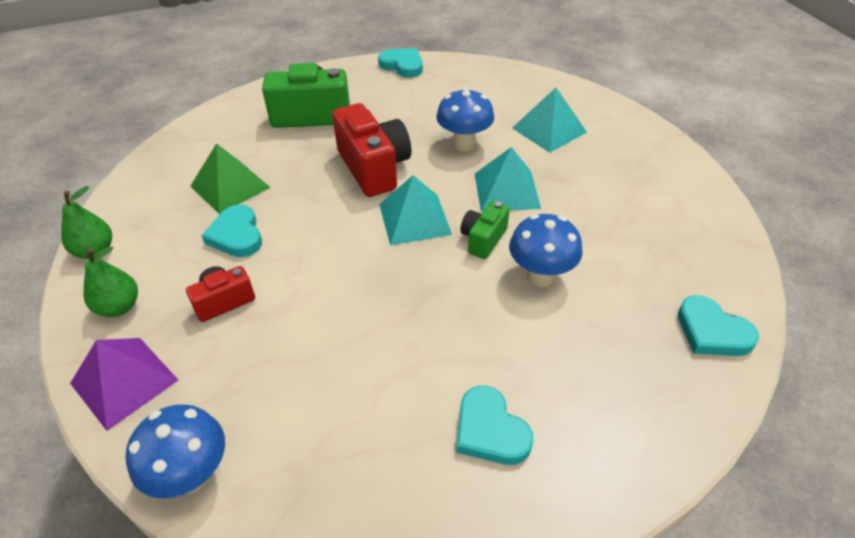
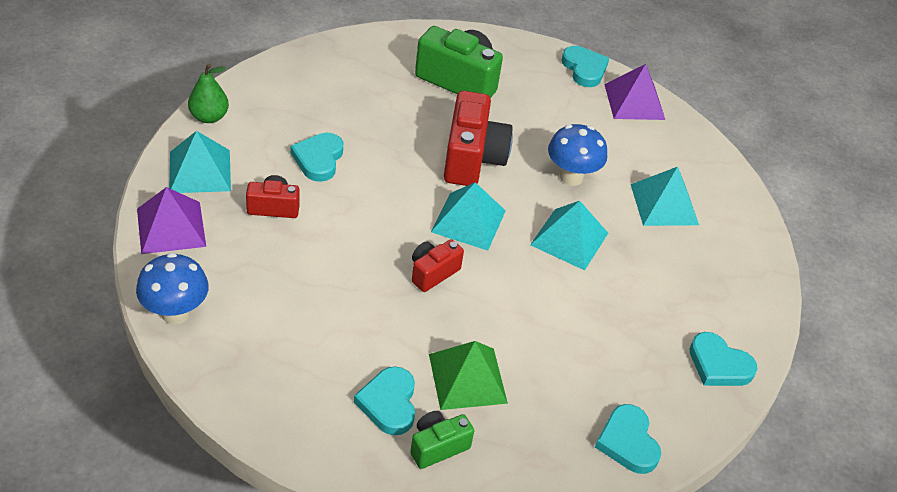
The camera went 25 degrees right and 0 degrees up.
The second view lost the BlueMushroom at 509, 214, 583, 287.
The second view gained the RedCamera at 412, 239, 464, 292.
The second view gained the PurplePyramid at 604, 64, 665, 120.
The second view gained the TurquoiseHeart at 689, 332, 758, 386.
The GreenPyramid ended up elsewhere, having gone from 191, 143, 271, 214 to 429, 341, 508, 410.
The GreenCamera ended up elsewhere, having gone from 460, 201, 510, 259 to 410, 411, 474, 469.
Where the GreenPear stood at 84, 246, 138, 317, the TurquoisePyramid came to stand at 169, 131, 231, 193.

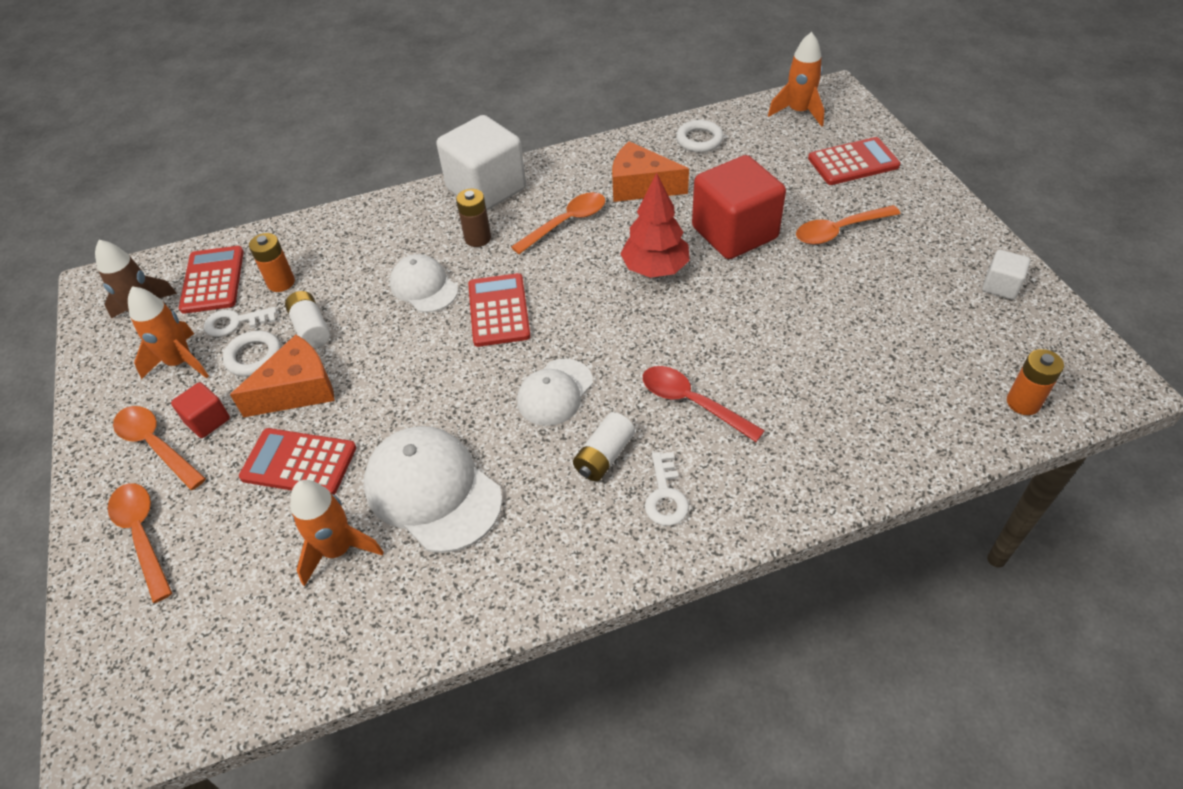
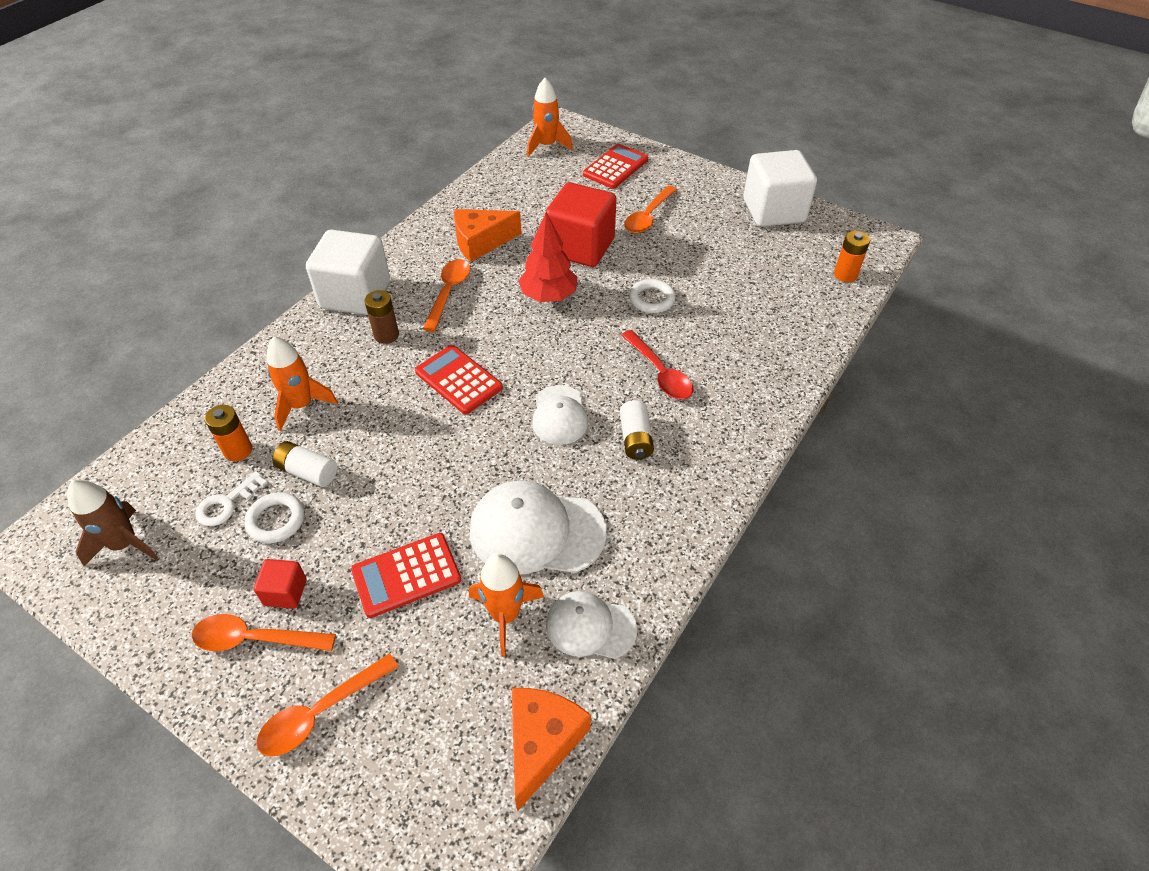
The camera went 40 degrees left and 0 degrees up.
The second view lost the RedCalculator at 179, 246, 244, 314.
The second view lost the WhiteKey at 645, 452, 689, 526.
The OrangeRocket ended up elsewhere, having gone from 128, 286, 209, 379 to 267, 336, 338, 431.
The OrangeCheese ended up elsewhere, having gone from 230, 335, 335, 418 to 512, 688, 591, 812.
The WhiteCap ended up elsewhere, having gone from 390, 254, 458, 313 to 546, 591, 637, 659.
The WhiteRing ended up elsewhere, having gone from 676, 120, 724, 153 to 629, 279, 676, 313.
The OrangeSpoon at 108, 483, 172, 603 ended up facing another way, 60 degrees counterclockwise from before.
The RedSpoon at 643, 366, 765, 442 ended up facing another way, 120 degrees counterclockwise from before.
The size of the WhiteCube at 982, 250, 1031, 300 changed by a factor of 2.16.

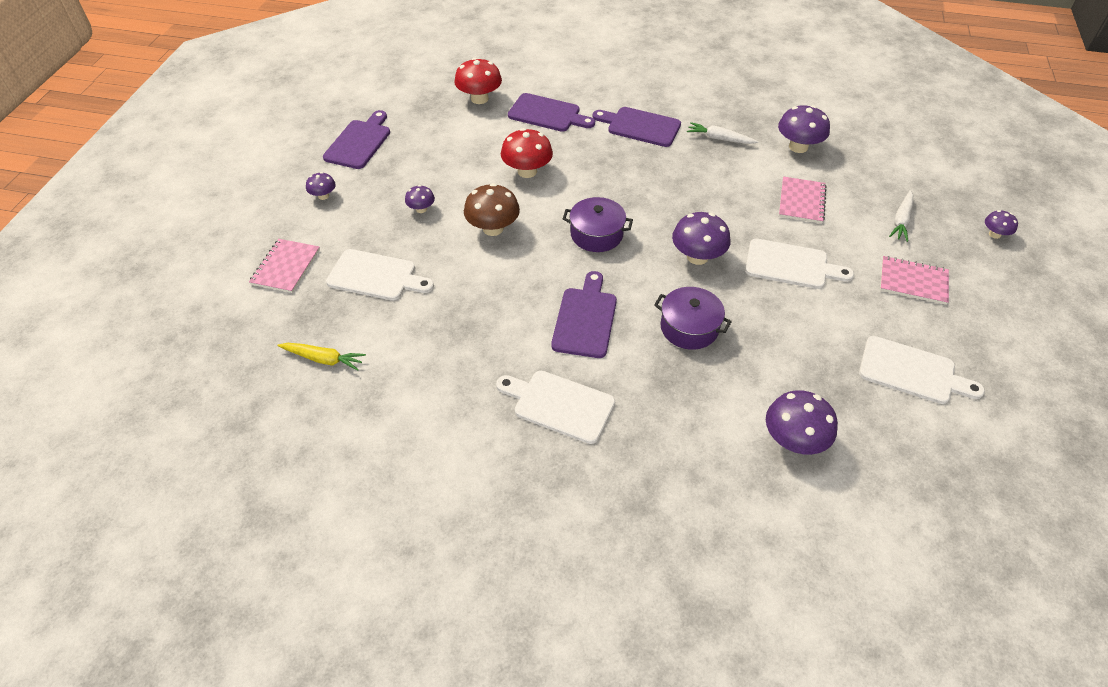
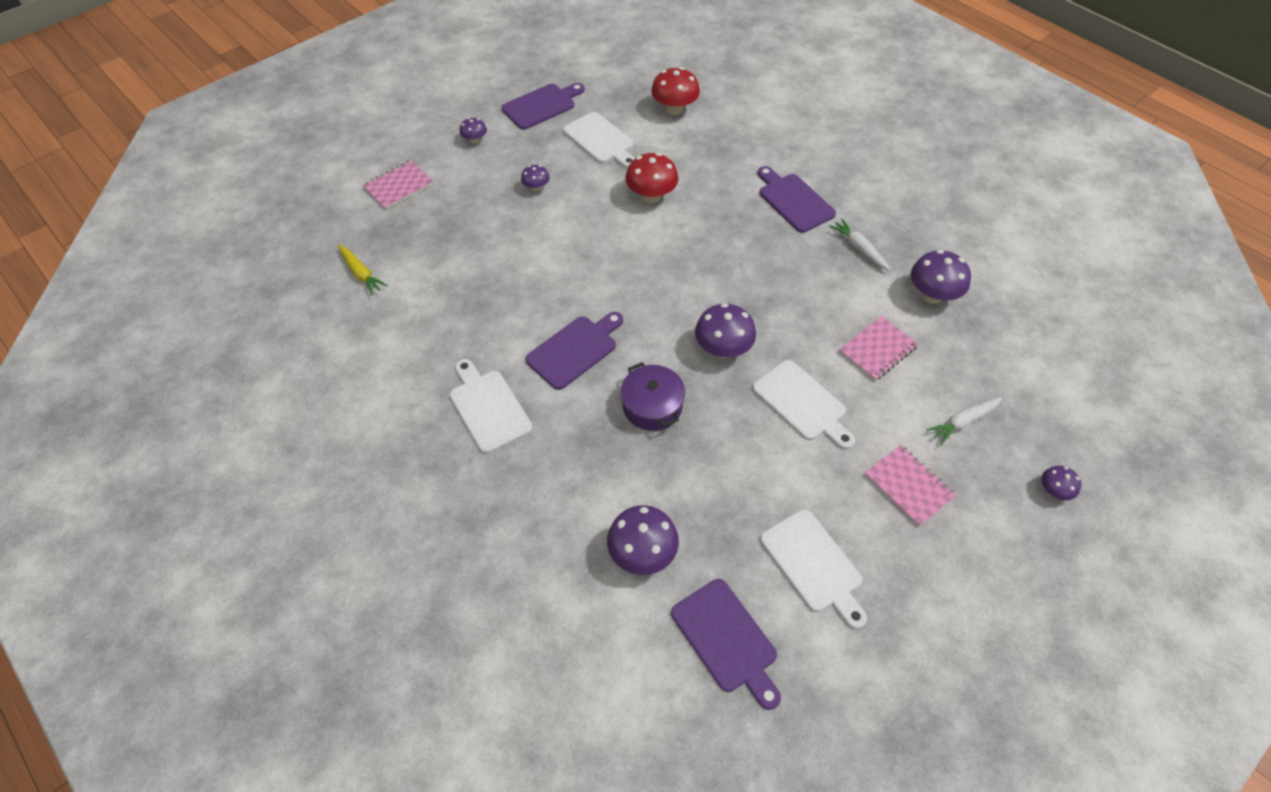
The camera went 35 degrees right and 5 degrees up.
The second view lost the BrownMushroom at 464, 183, 520, 236.
The second view lost the PurplePot at 563, 197, 633, 252.
The WhiteCuttingBoard ended up elsewhere, having gone from 326, 249, 434, 301 to 563, 112, 635, 169.
The PurpleCuttingBoard ended up elsewhere, having gone from 508, 93, 595, 132 to 671, 579, 781, 710.

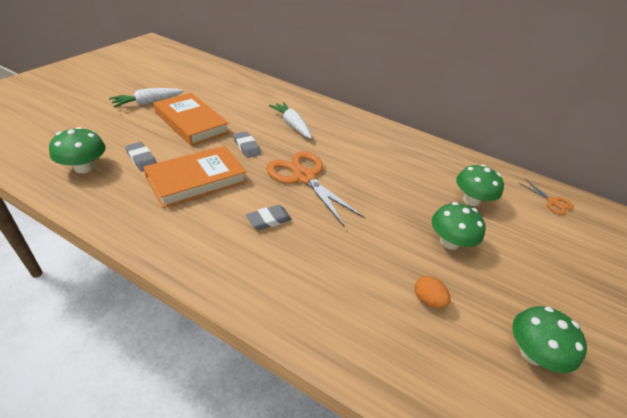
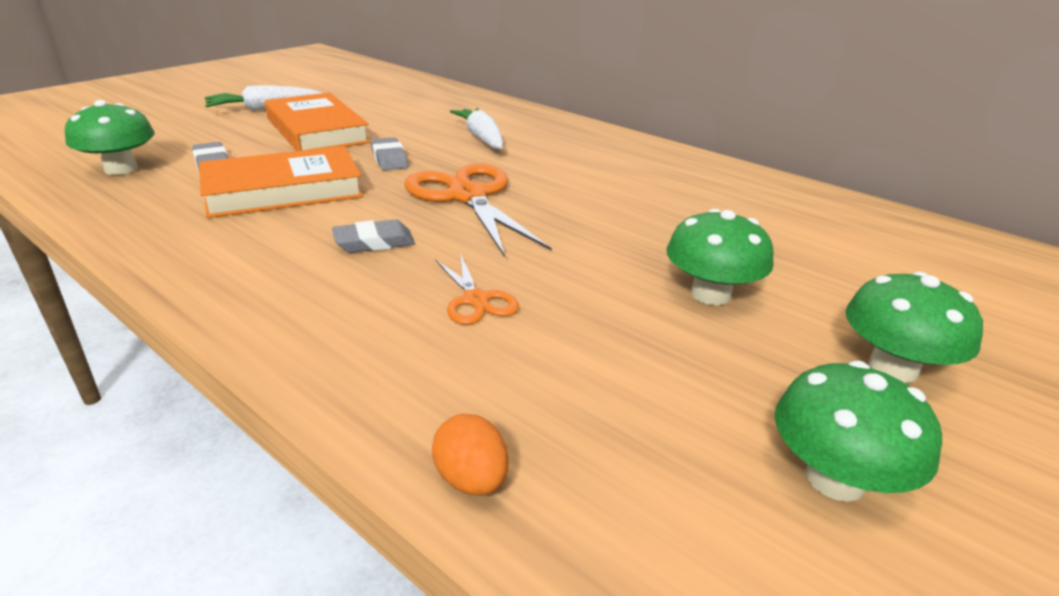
The camera went 15 degrees right and 10 degrees down.
The OrangeEgg ended up elsewhere, having gone from 415, 276, 451, 308 to 432, 414, 508, 496.
The GreenMushroom ended up elsewhere, having gone from 456, 164, 504, 206 to 846, 272, 983, 383.
The OrangeScissors ended up elsewhere, having gone from 518, 179, 574, 215 to 435, 253, 519, 325.

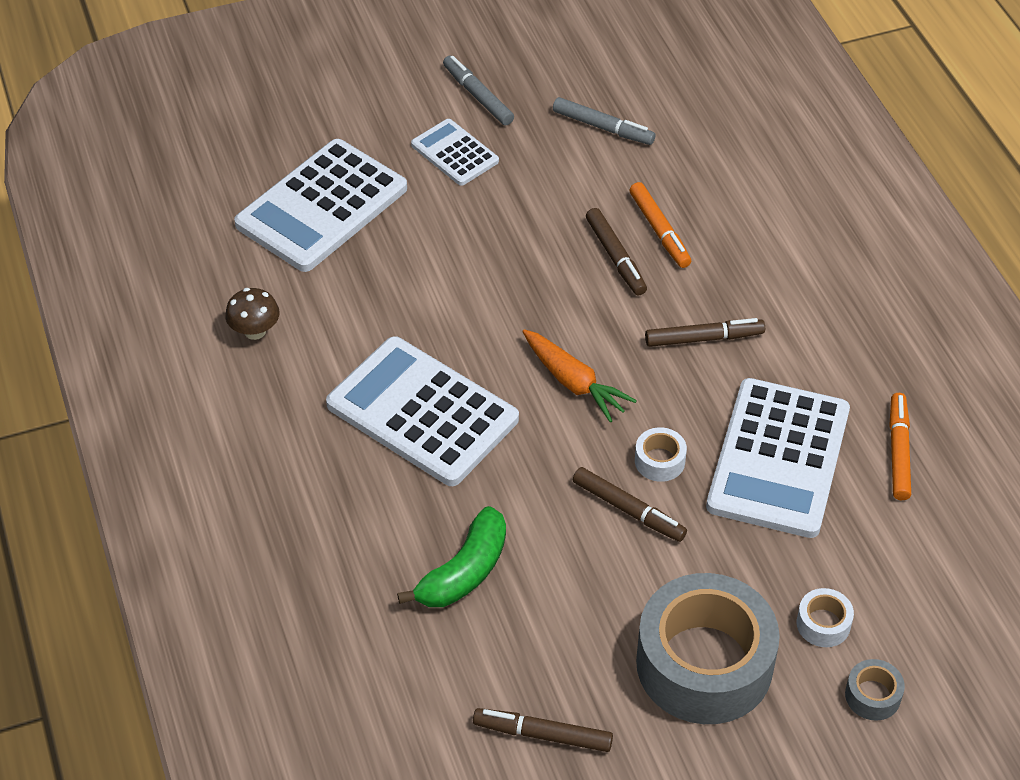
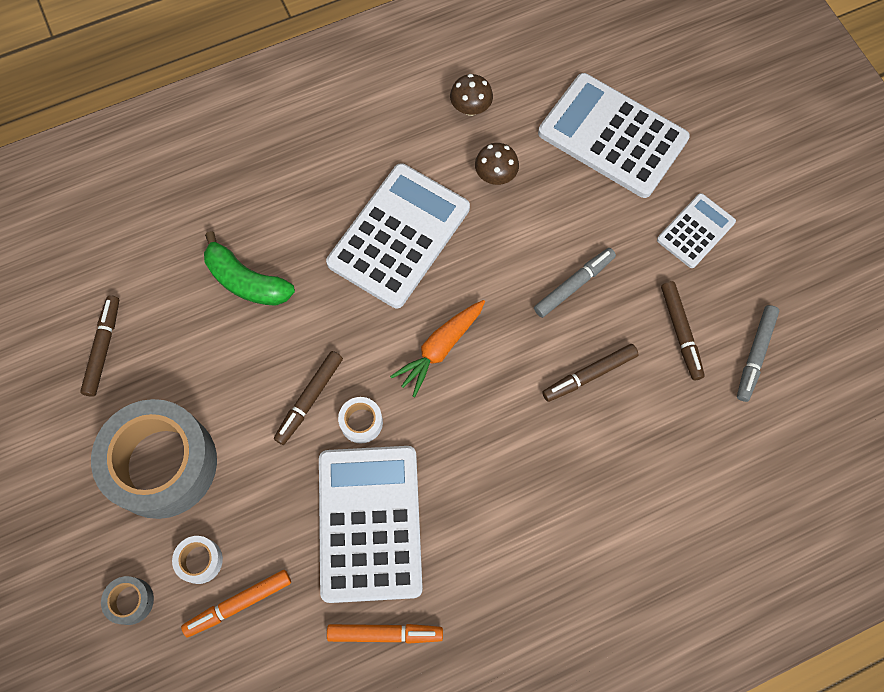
The camera went 85 degrees right and 20 degrees up.
The second view gained the BrownMushroom at 475, 143, 519, 185.
The GreyMarker ended up elsewhere, having gone from 443, 55, 514, 125 to 534, 248, 616, 318.
The OrangeMarker ended up elsewhere, having gone from 629, 182, 691, 268 to 181, 570, 291, 637.
The BrownMarker ended up elsewhere, having gone from 645, 318, 765, 347 to 661, 281, 705, 380.
The WhiteCalculator at 706, 378, 850, 538 ended up facing another way, 75 degrees clockwise from before.

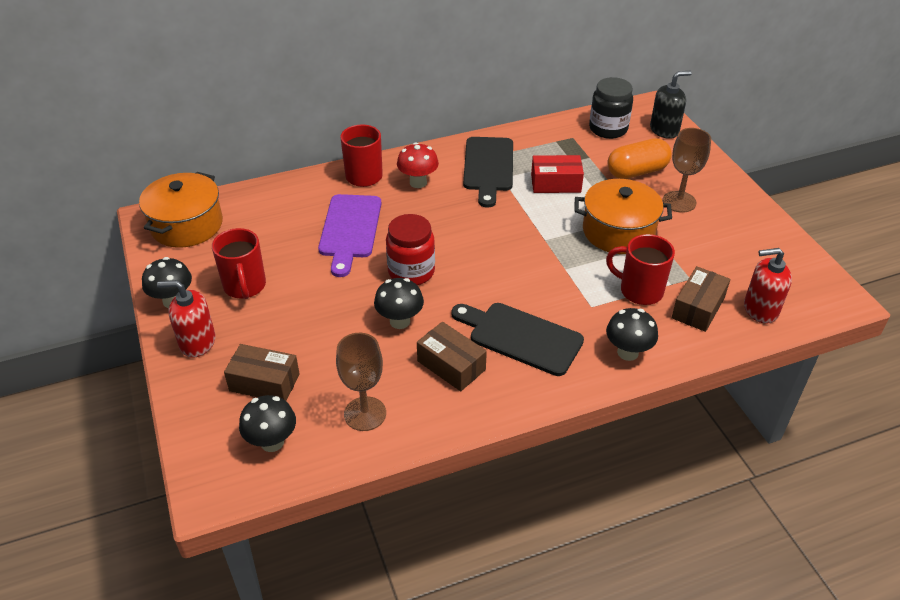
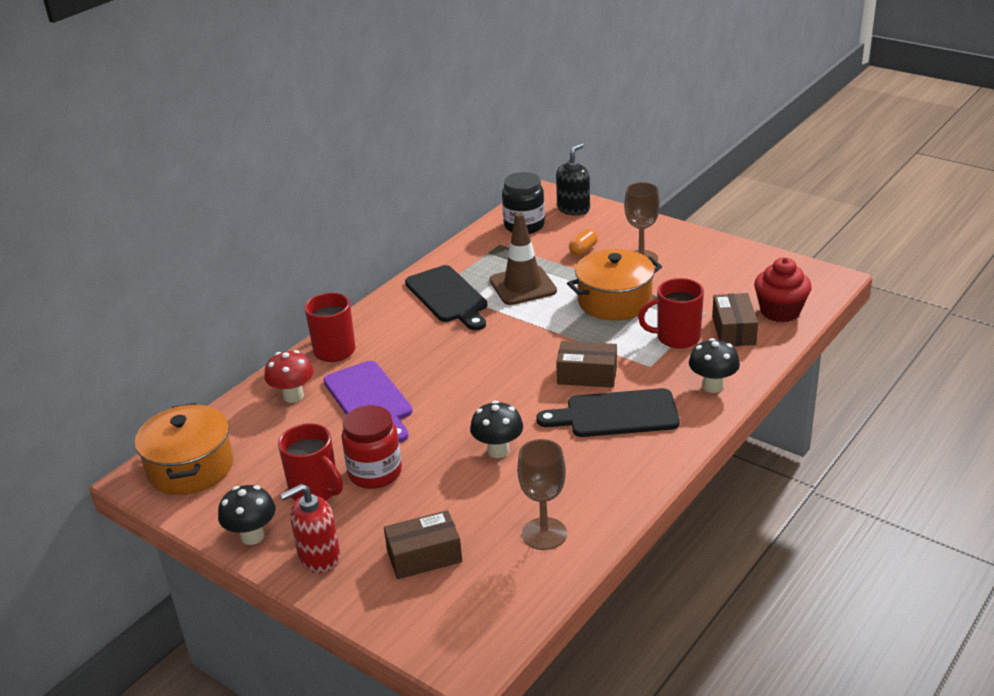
The camera went 30 degrees left and 10 degrees down.
The second view lost the BlackMushroom at 239, 395, 296, 452.
The RedJar ended up elsewhere, having gone from 386, 214, 435, 285 to 341, 405, 402, 489.
The RedMushroom ended up elsewhere, having gone from 397, 142, 439, 188 to 264, 350, 314, 403.
The BrownBox ended up elsewhere, having gone from 417, 322, 487, 391 to 556, 341, 617, 388.
Where the RedBox stood at 531, 155, 584, 193, the BrownTrafficCone came to stand at 490, 213, 557, 305.
Where the RedSoapDispenser stood at 744, 248, 792, 324, the RedCupcake came to stand at 754, 257, 812, 322.
The size of the OrangeCapsule at 608, 138, 672, 179 changed by a factor of 0.55.

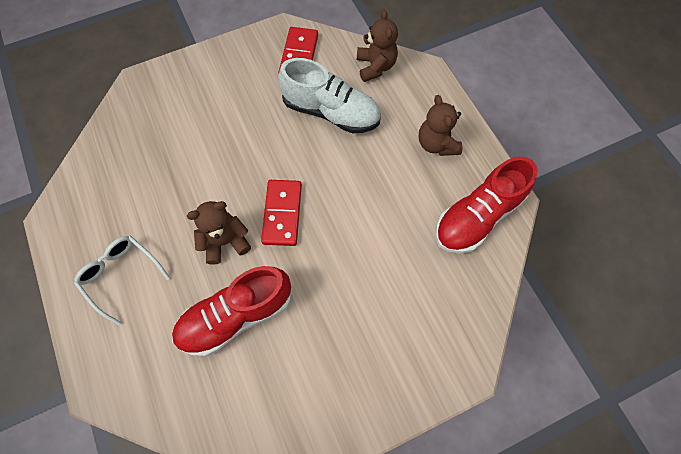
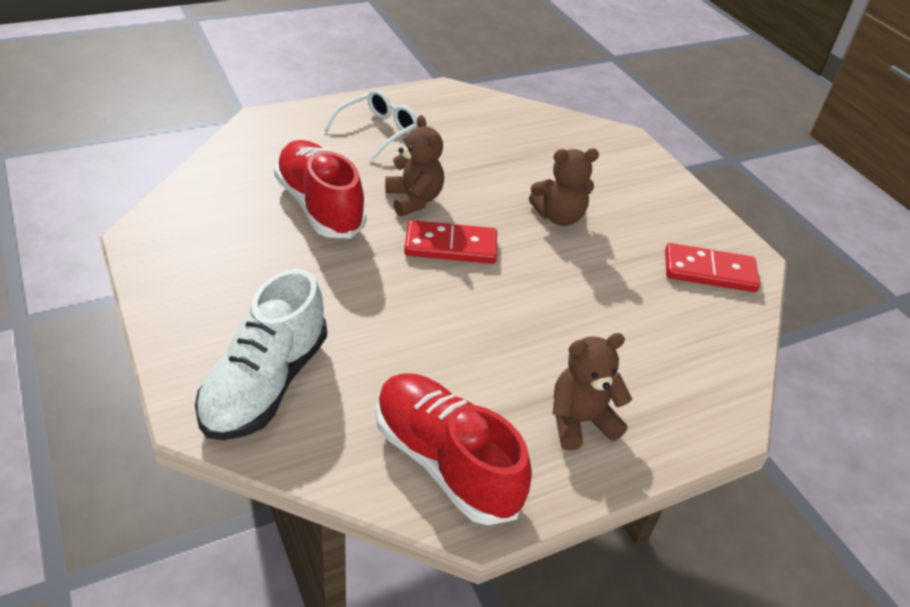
The camera went 85 degrees right and 25 degrees down.
The WhiteShoe ended up elsewhere, having gone from 278, 58, 381, 133 to 195, 269, 327, 440.
The BrownTeddyBear ended up elsewhere, having gone from 357, 9, 398, 82 to 529, 148, 599, 226.

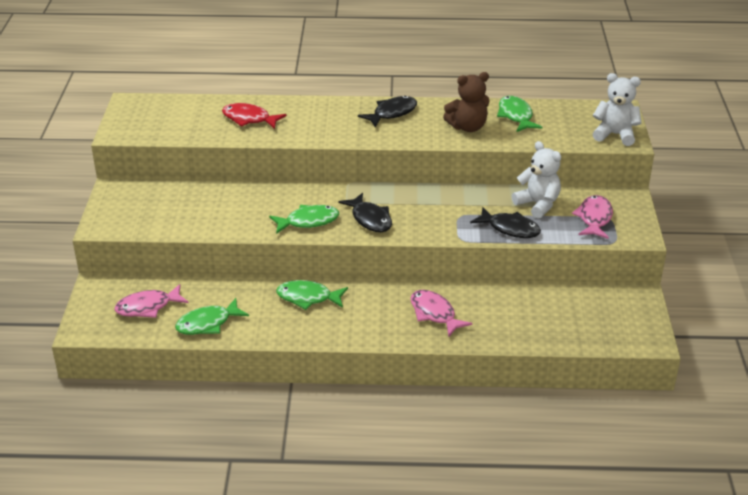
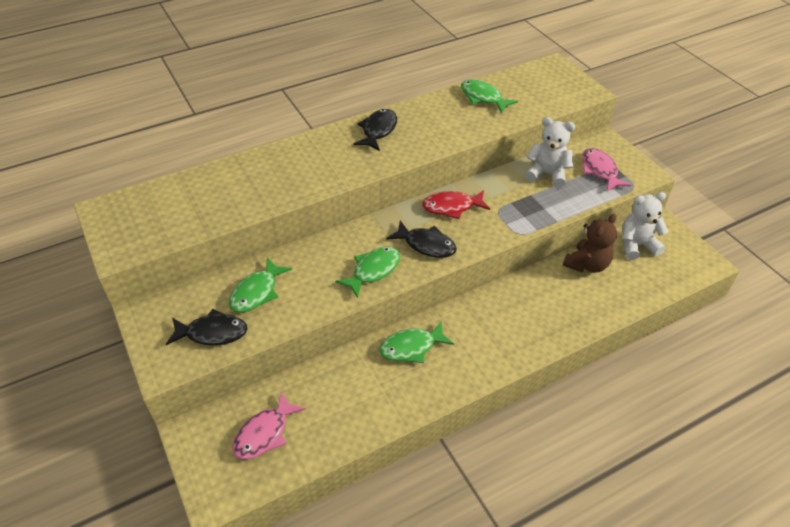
The camera went 30 degrees left and 10 degrees up.
The second view lost the PinkFish at 410, 290, 472, 337.
The GreenFish ended up elsewhere, having gone from 175, 298, 249, 335 to 229, 258, 292, 313.
The RedFish ended up elsewhere, having gone from 222, 103, 287, 129 to 422, 190, 490, 219.
The BrownTeddyBear ended up elsewhere, having gone from 443, 72, 489, 132 to 563, 214, 617, 273.
The BlackFish ended up elsewhere, having gone from 470, 207, 541, 238 to 166, 309, 247, 345.
The WhiteTeddyBear ended up elsewhere, having gone from 593, 73, 642, 146 to 622, 192, 669, 260.

